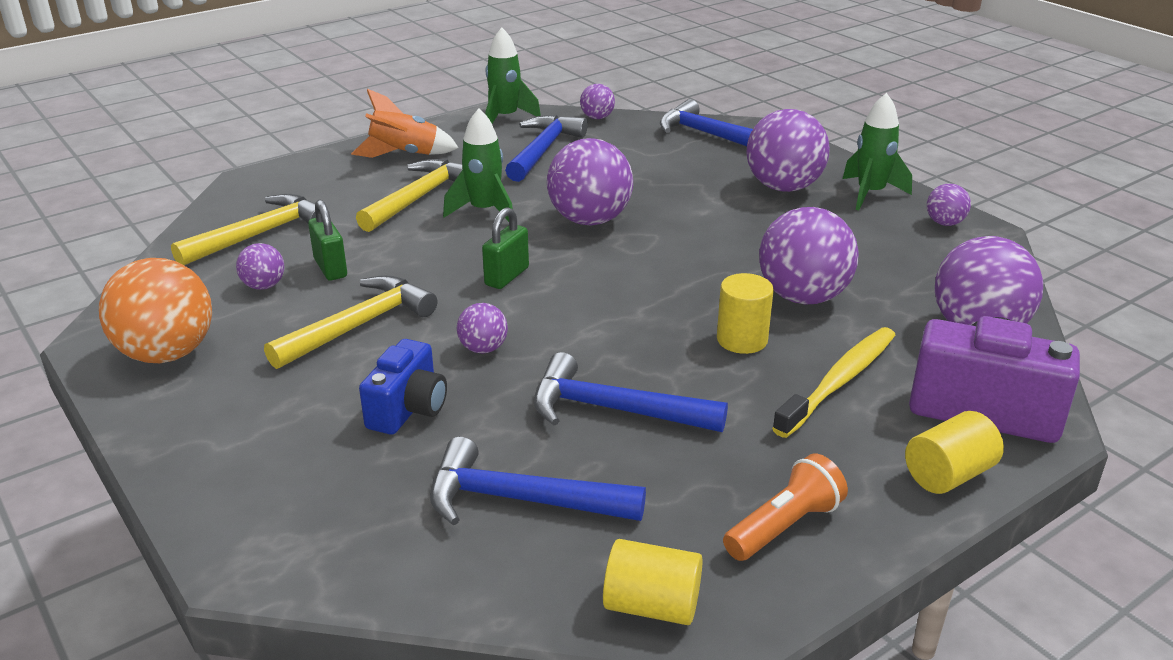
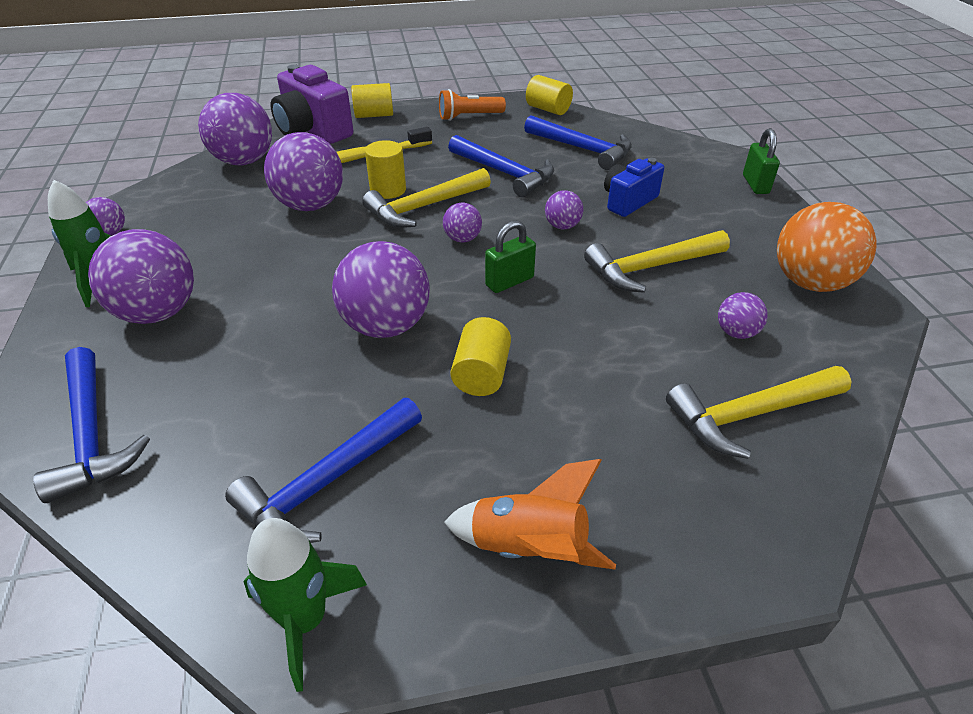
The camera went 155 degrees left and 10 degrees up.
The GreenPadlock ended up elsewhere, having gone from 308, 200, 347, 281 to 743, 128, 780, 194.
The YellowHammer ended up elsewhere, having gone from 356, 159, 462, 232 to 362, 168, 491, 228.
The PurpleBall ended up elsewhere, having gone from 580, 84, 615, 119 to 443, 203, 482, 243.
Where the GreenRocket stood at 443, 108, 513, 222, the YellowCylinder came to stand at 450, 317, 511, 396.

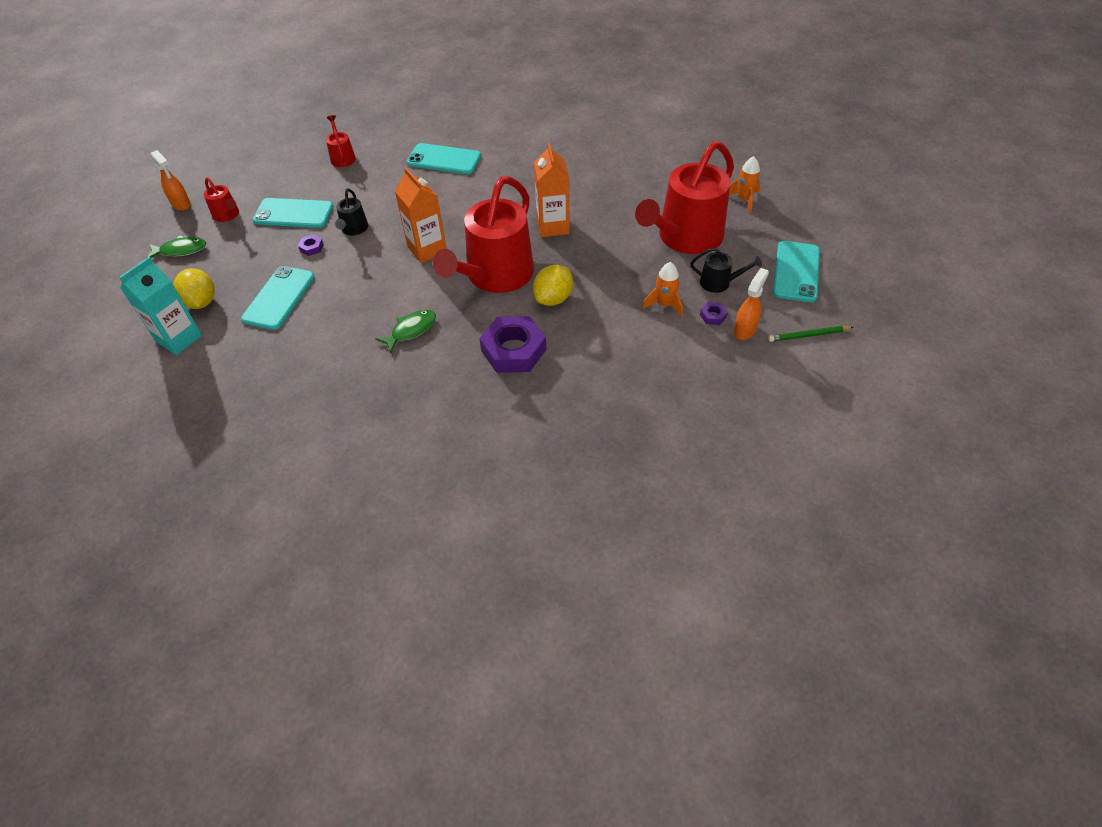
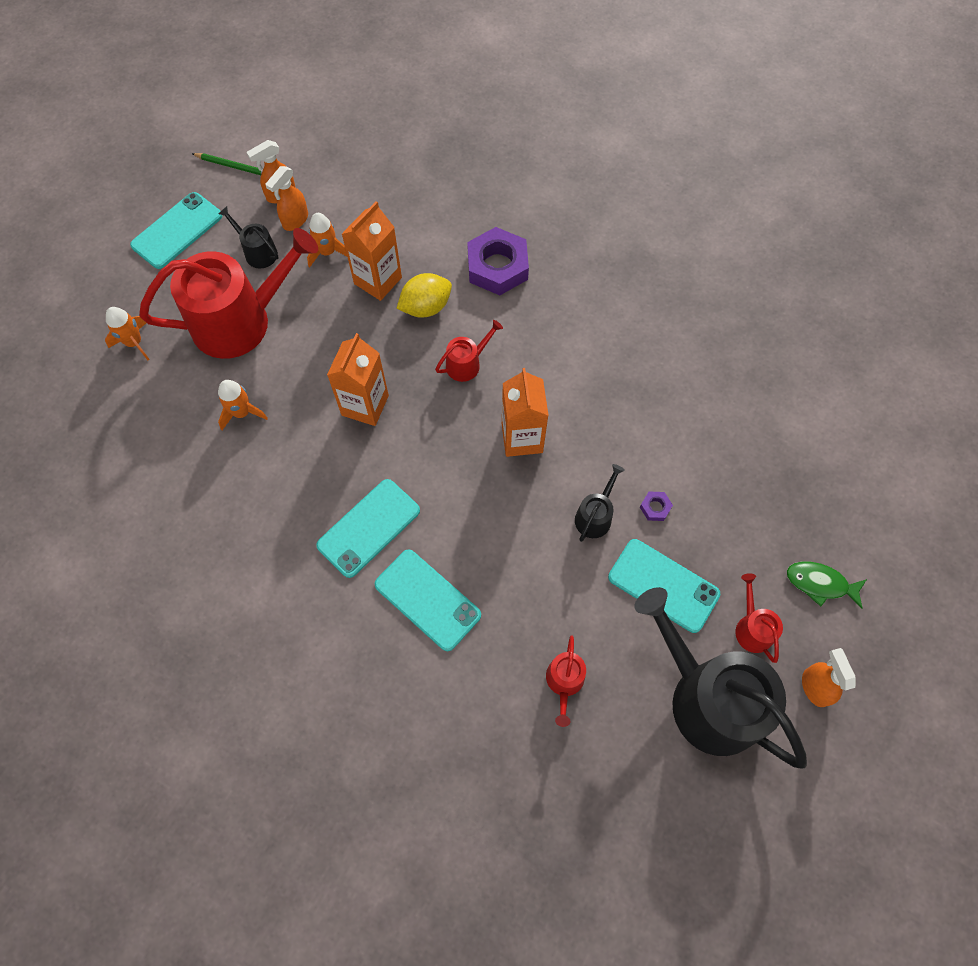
The camera went 155 degrees left and 15 degrees up.
The second view lost the TurquoiseCarton at 119, 257, 202, 355.
The second view lost the YellowLemon at 173, 268, 215, 309.
The second view lost the GreenFish at 375, 310, 436, 353.
The second view gained the OrangeRocket at 218, 380, 268, 430.
The second view gained the OrangeCarton at 342, 201, 402, 301.
The second view gained the BlackWateringCan at 634, 587, 807, 769.
The TurquoisePhone ended up elsewhere, having gone from 241, 266, 315, 330 to 316, 479, 420, 578.
Where the PurpleNut stood at 700, 302, 728, 325, the OrangeSprayBottle came to stand at 265, 166, 308, 231.
The size of the RedWateringCan at 433, 176, 534, 293 changed by a factor of 0.43.

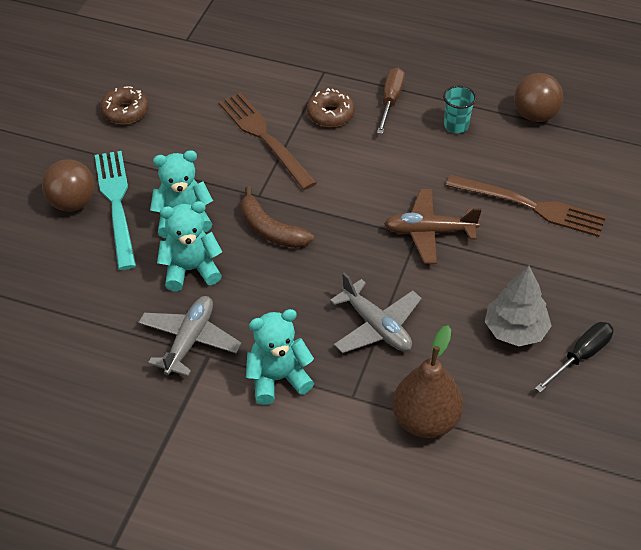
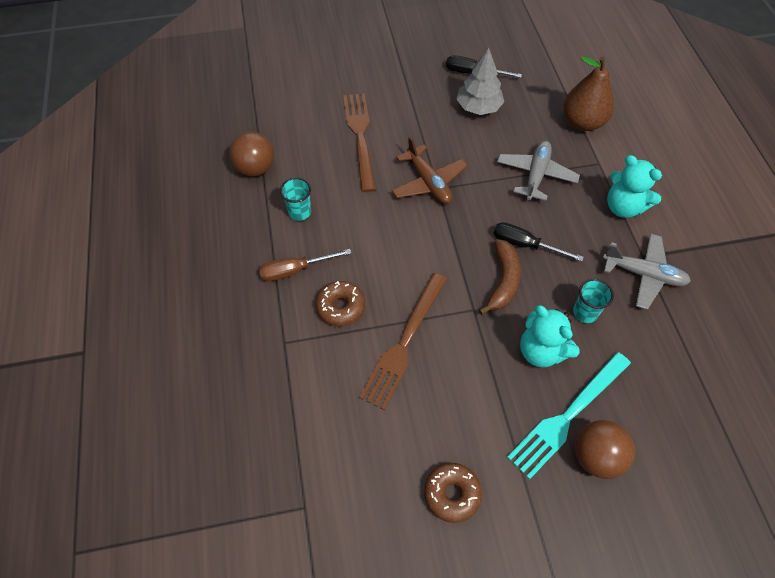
The camera went 120 degrees left and 10 degrees up.
The second view gained the BlackScrewdriver at 494, 222, 584, 261.
Where the TurquoiseTeddyBear stood at 157, 201, 222, 291, the TurquoiseCup came to stand at 573, 279, 614, 323.
The GreyPlane at 138, 296, 242, 376 ended up facing another way, 150 degrees counterclockwise from before.

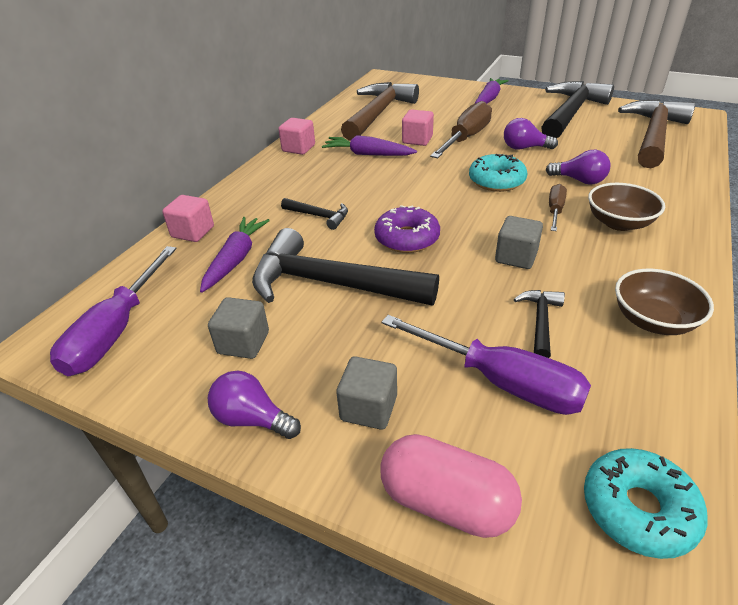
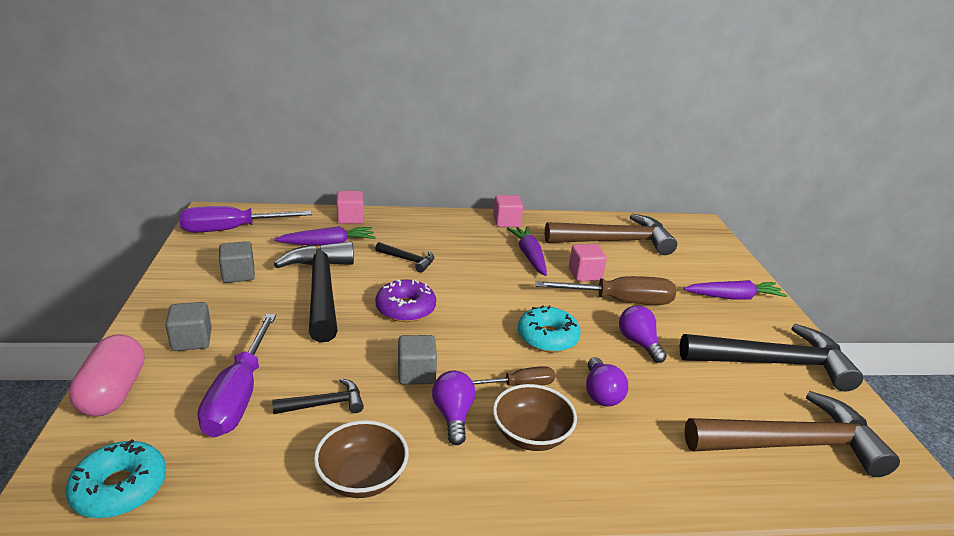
The camera went 55 degrees right and 10 degrees down.
The PurpleLightBulb ended up elsewhere, having gone from 208, 371, 301, 439 to 432, 370, 475, 445.
The BlackHammer at 281, 198, 348, 230 ended up facing another way, 60 degrees counterclockwise from before.

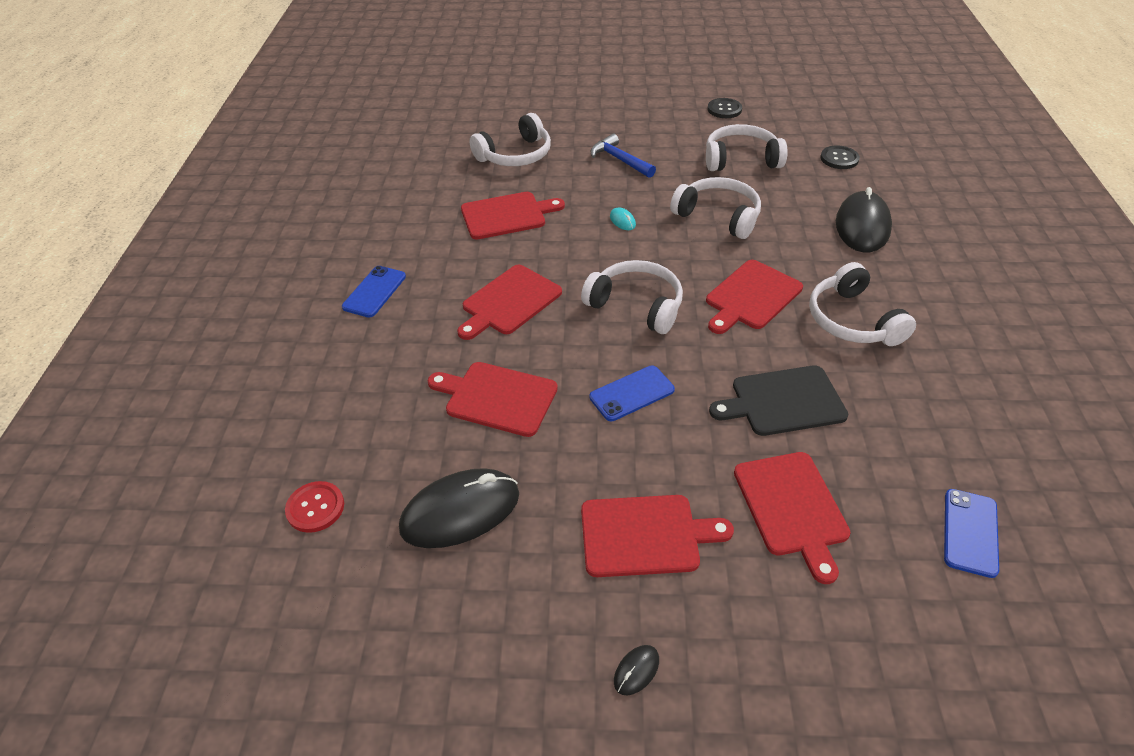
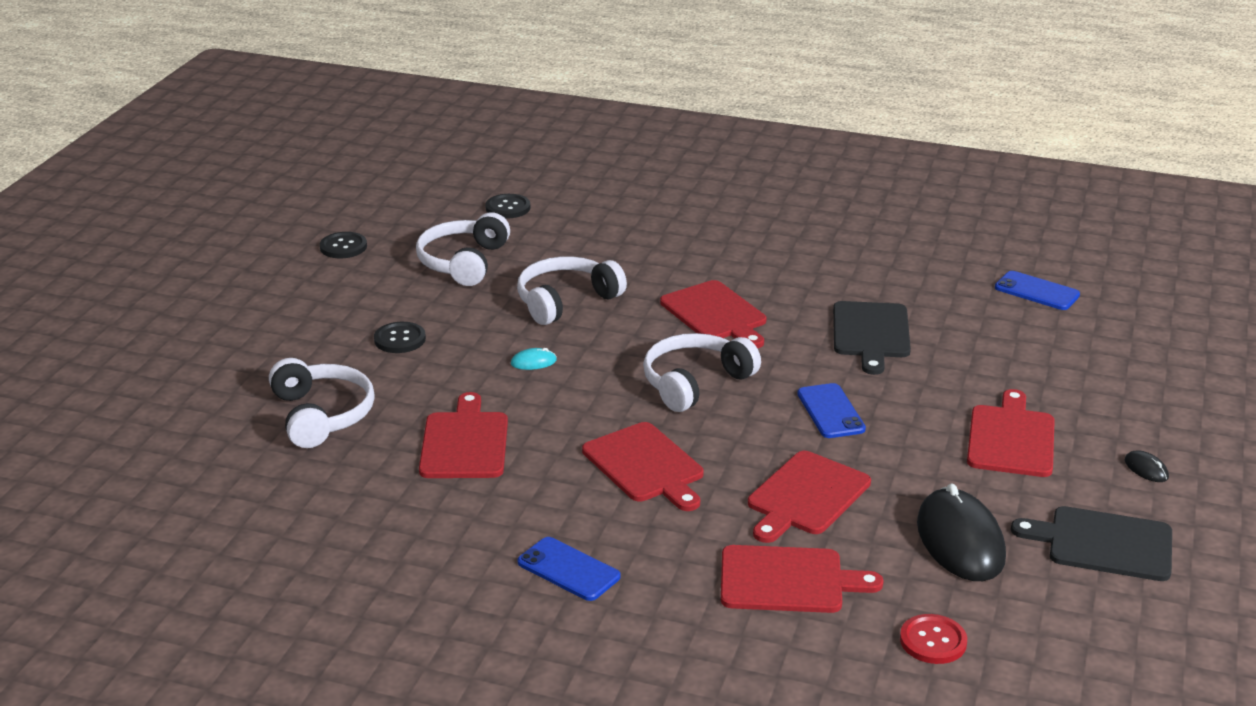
The camera went 75 degrees left and 15 degrees down.
The second view lost the WhiteHeadphones at 809, 262, 916, 346.
The second view lost the BlackMouse at 836, 187, 892, 252.
The second view gained the BlackCuttingBoard at 1011, 506, 1172, 581.
The RedCuttingBoard ended up elsewhere, having gone from 734, 452, 850, 584 to 721, 545, 884, 613.
Where the BlueHammer stood at 590, 134, 656, 178, the BlackButton came to stand at 374, 322, 426, 353.

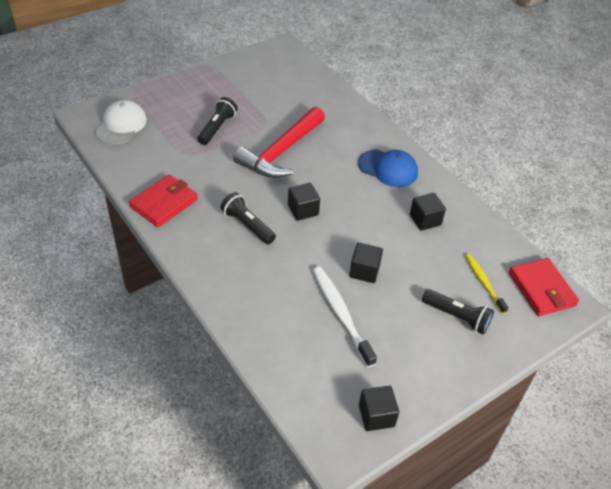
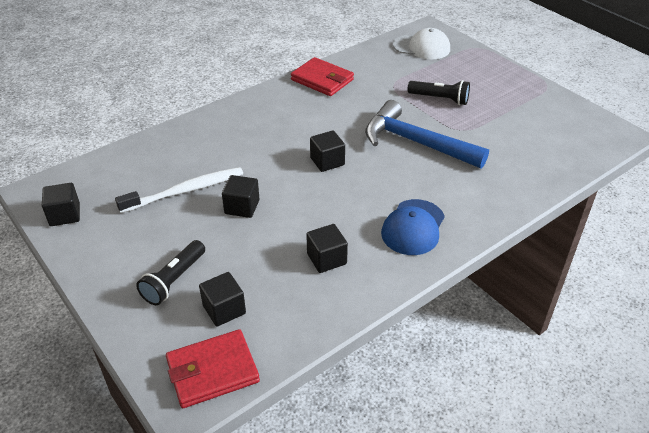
The camera went 90 degrees right and 5 degrees down.
The second view lost the BlackFlashlight at 220, 192, 276, 244.
Where the YellowToothbrush stood at 465, 254, 509, 314, the BlackCube came to stand at 199, 272, 246, 326.
What was the RedHammer at 233, 107, 325, 178 turned into the BlueHammer at 365, 100, 489, 168.

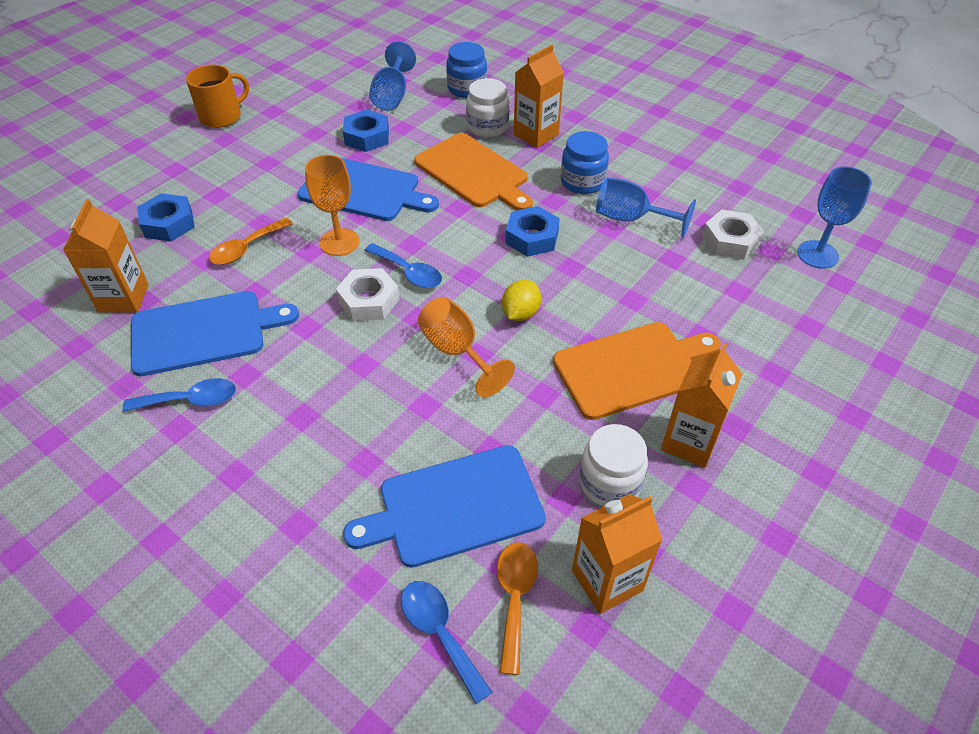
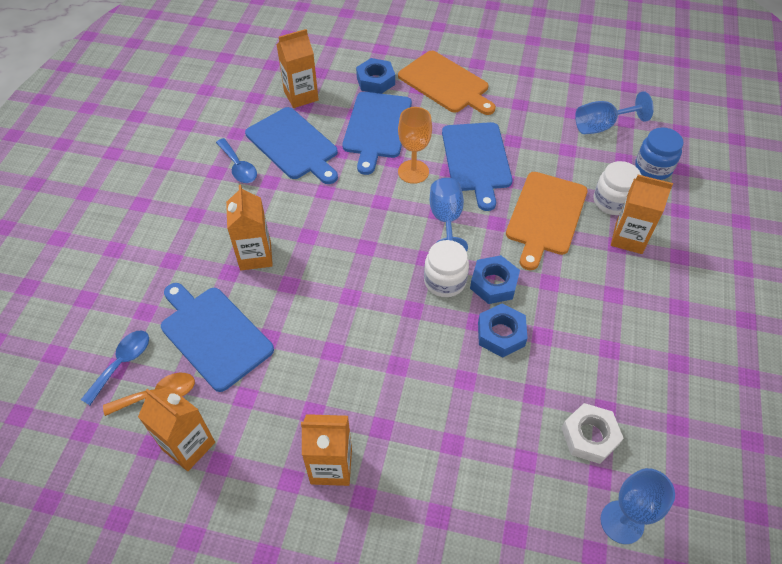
The camera went 65 degrees right and 5 degrees up.
The second view lost the OrangeMug at 186, 64, 249, 128.
The second view lost the WhiteNut at 336, 268, 399, 321.
The second view lost the BlueSpoon at 364, 243, 442, 288.
The second view lost the OrangeGoblet at 418, 297, 515, 397.
The second view lost the YellowLemon at 502, 280, 541, 321.
The second view lost the BlueJar at 561, 131, 609, 194.
The second view gained the OrangeCarton at 226, 185, 273, 270.
The BlueNut ended up elsewhere, having gone from 343, 109, 389, 152 to 478, 304, 528, 358.
The OrangeCuttingBoard ended up elsewhere, having gone from 553, 322, 721, 420 to 398, 51, 496, 115.
The WhiteJar ended up elsewhere, having gone from 579, 424, 648, 506 to 424, 240, 469, 297.
The BlueGoblet ended up elsewhere, having gone from 596, 177, 696, 238 to 430, 178, 468, 252.
Where the OrangeSpoon stood at 209, 218, 293, 265, the BlueCuttingBoard came to stand at 342, 92, 412, 175.

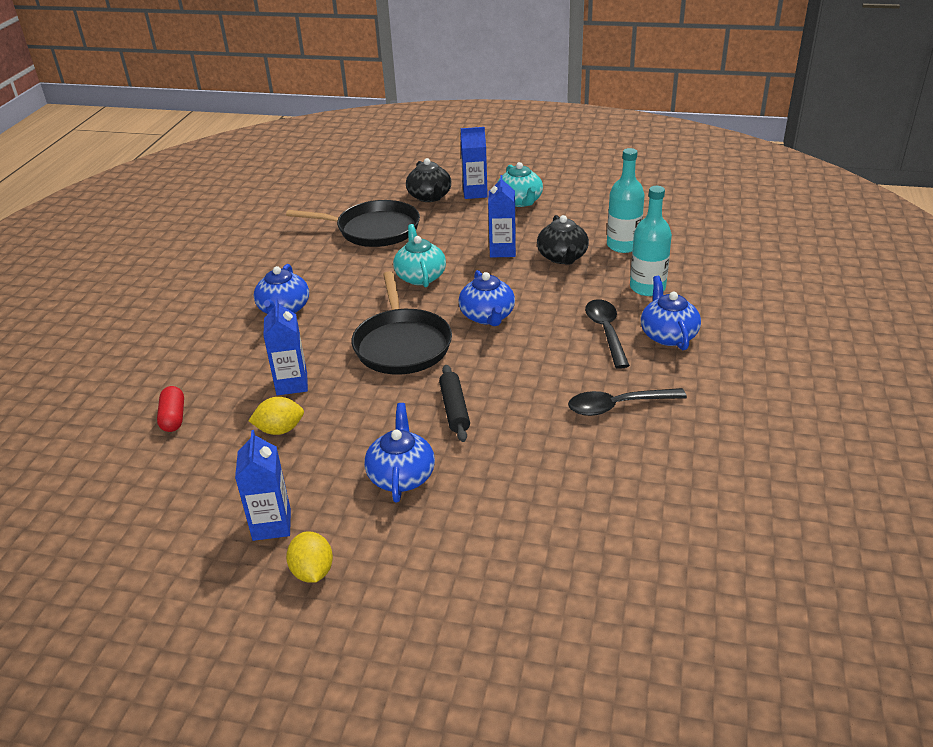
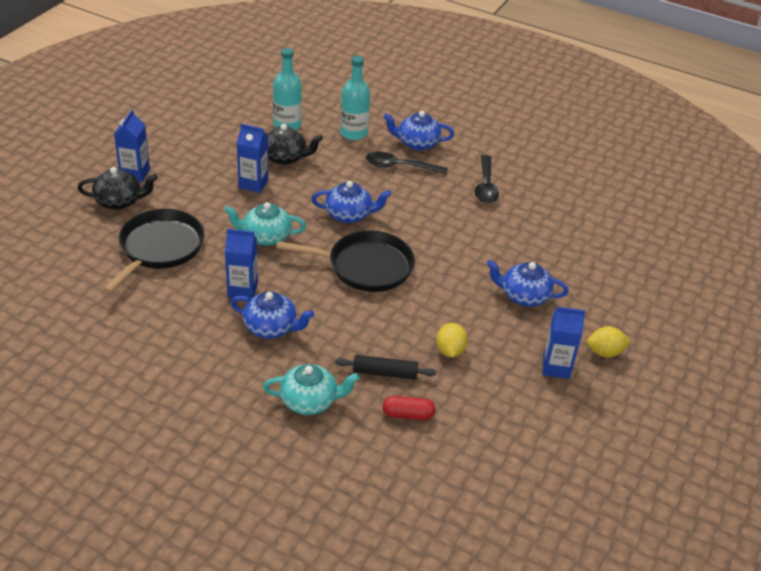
The camera went 80 degrees left and 5 degrees up.
The BlueCarton ended up elsewhere, having gone from 264, 298, 308, 395 to 225, 229, 258, 299.
The BlackRollingPin ended up elsewhere, having gone from 439, 365, 470, 442 to 335, 355, 436, 380.
The TurquoiseTeapot ended up elsewhere, having gone from 497, 162, 543, 207 to 263, 364, 360, 415.

